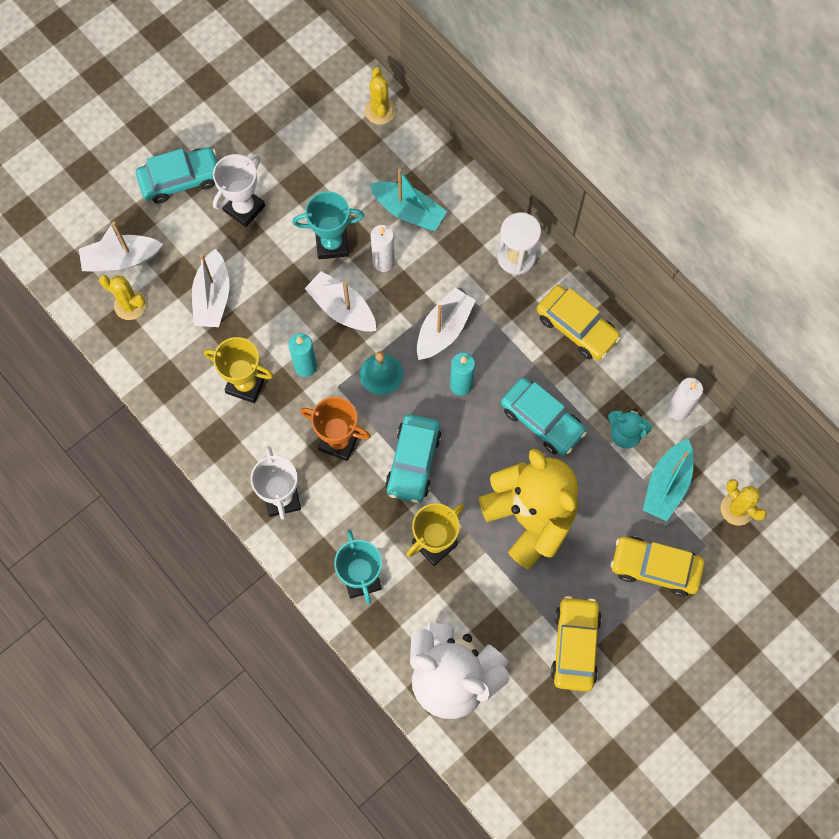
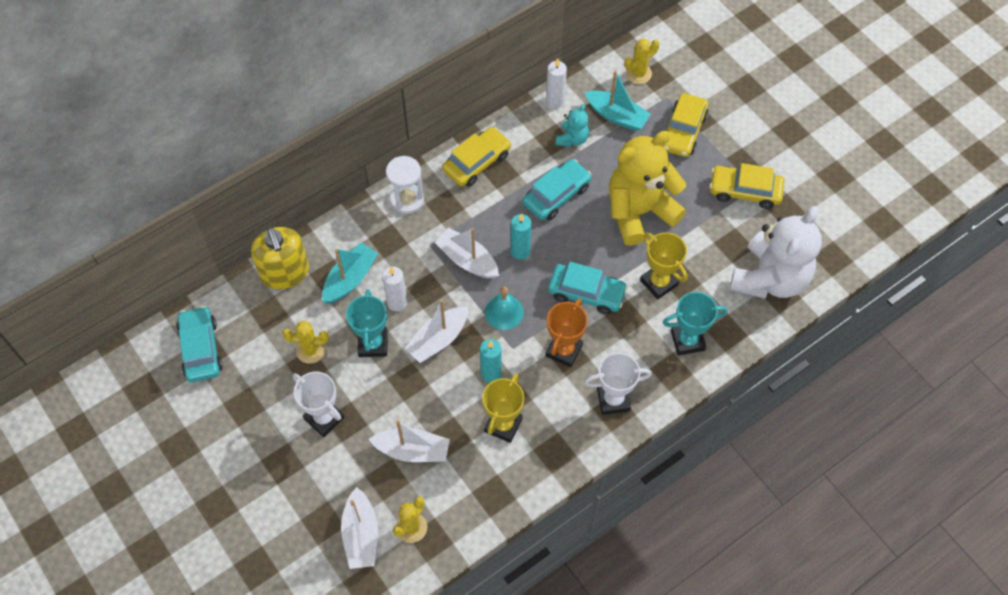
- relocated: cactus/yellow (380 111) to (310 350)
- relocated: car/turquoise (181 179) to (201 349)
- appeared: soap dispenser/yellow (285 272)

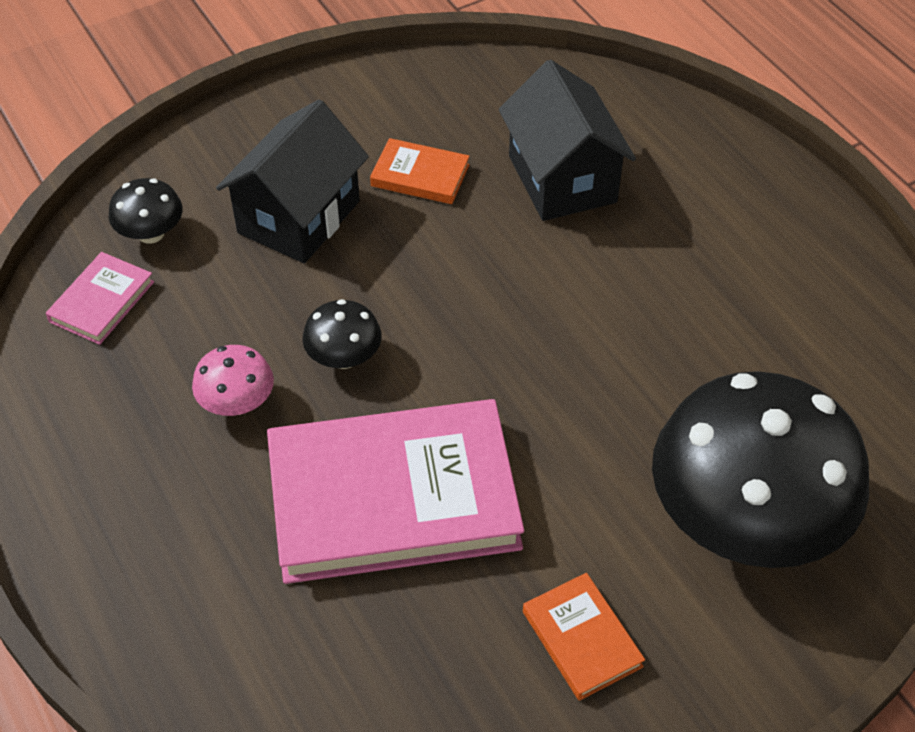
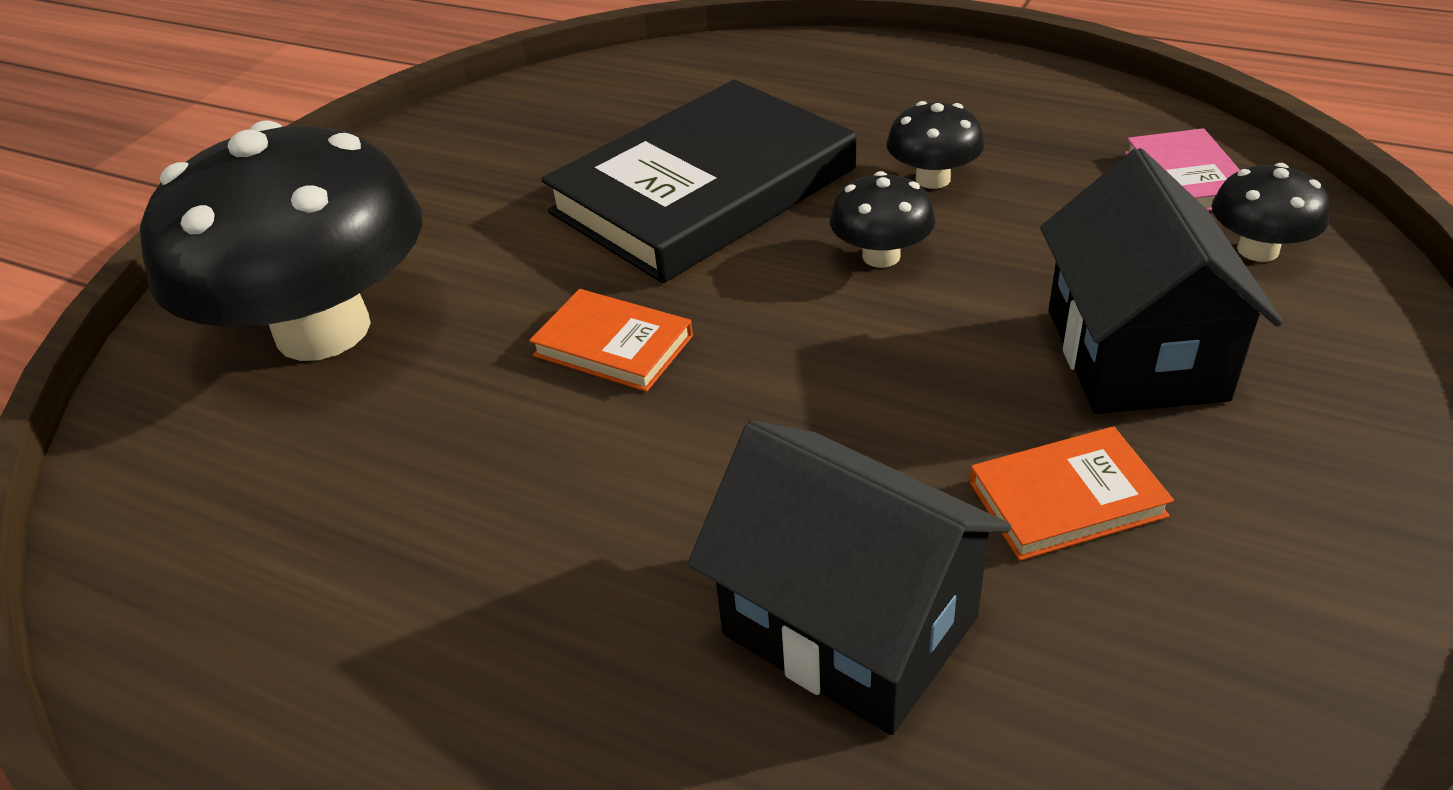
- colour: mushroom/pink (237 403) to mushroom/black (933 179)
- colour: book/pink (393 497) to book/black (704 191)
- relocated: book/orange (581 639) to (613 346)

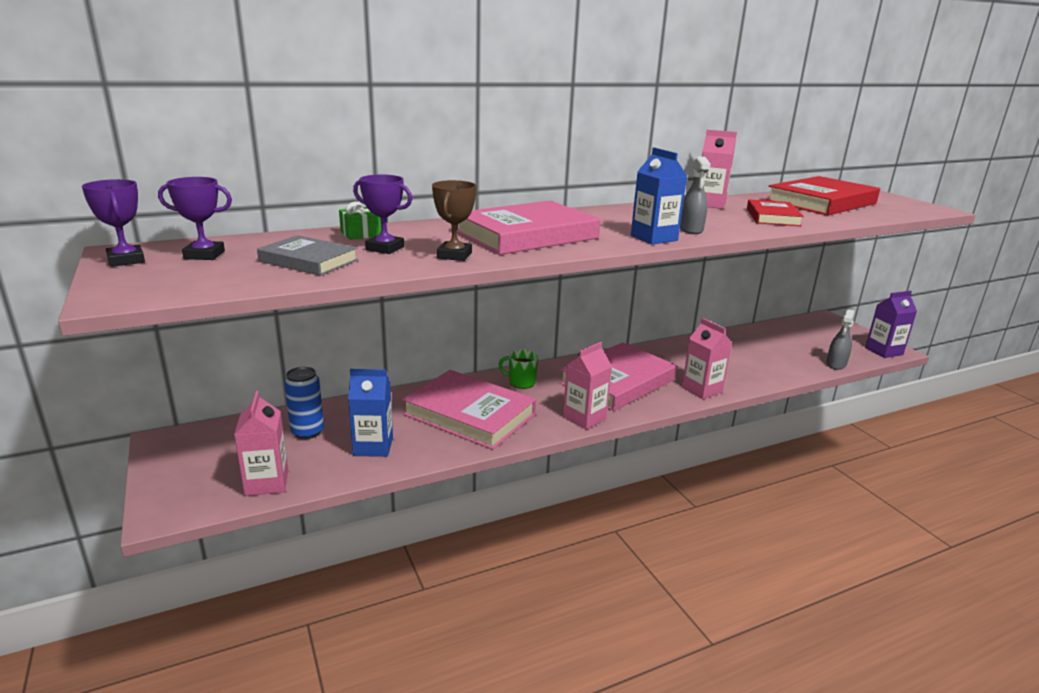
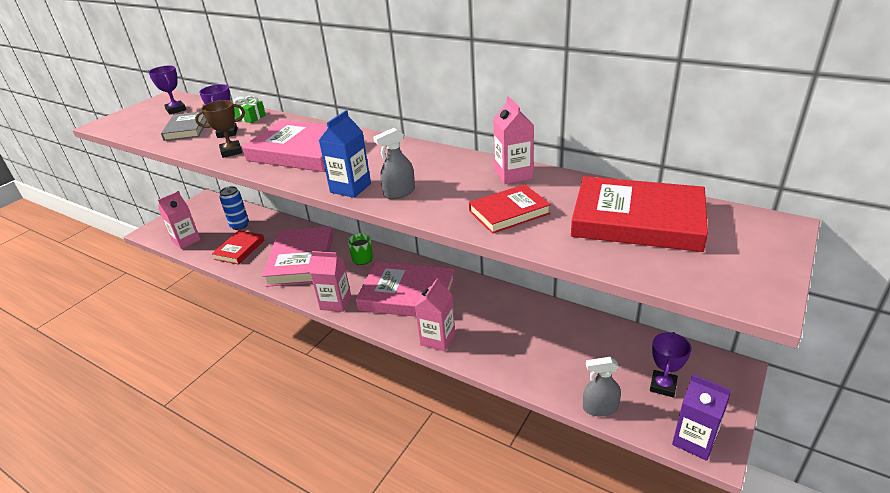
- relocated: trophy/purple (126 260) to (663 386)
- exchanged: carton/blue (373 446) to book/red (239 249)

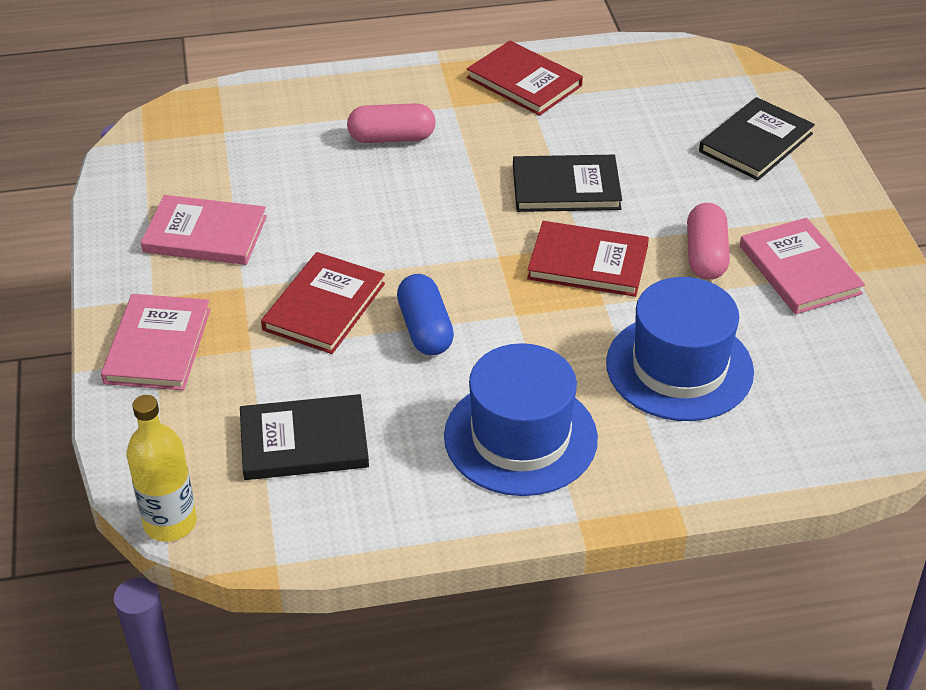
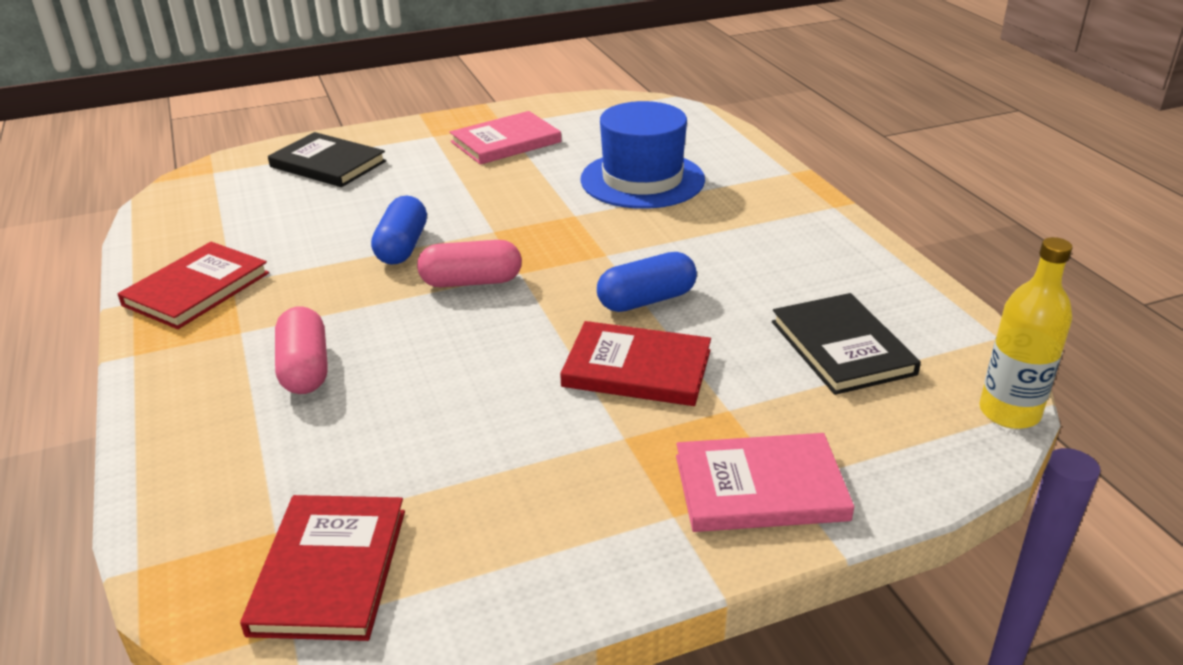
- exchanged: book/black (566 187) to capsule/blue (402 247)
- missing: book/pink (205 234)
- relocated: capsule/pink (705 255) to (471 282)
- relocated: book/red (588 262) to (329 570)
- missing: hat/blue (520 437)

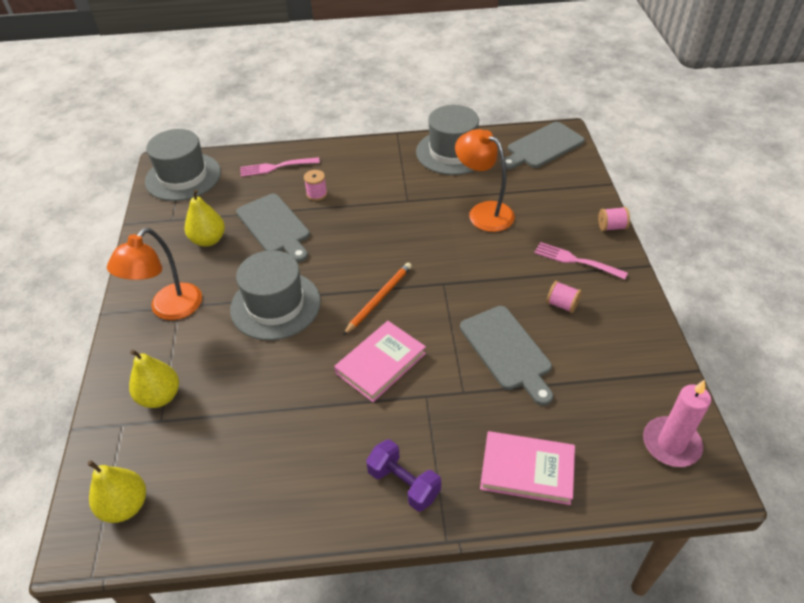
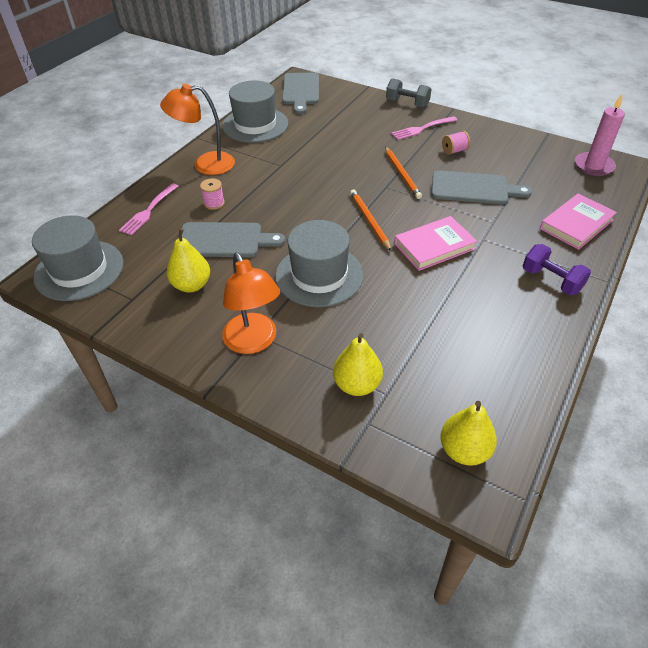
- relocated: lamp/orange (483 212) to (205 165)
- exchanged: spool/pink (611 227) to dumbbell/grey (407 104)
- spun: book/pink (380 363) = (434 246) 75 degrees clockwise
- spun: dumbbell/purple (403 484) = (551 280) 60 degrees clockwise
- appeared: pencil/orange (402 174)

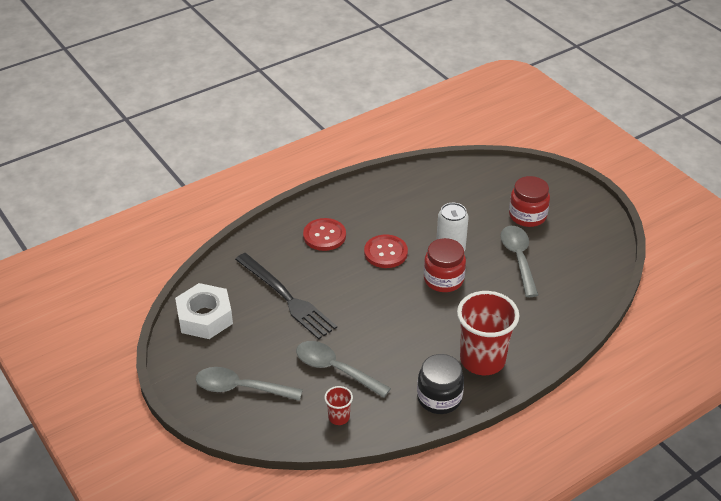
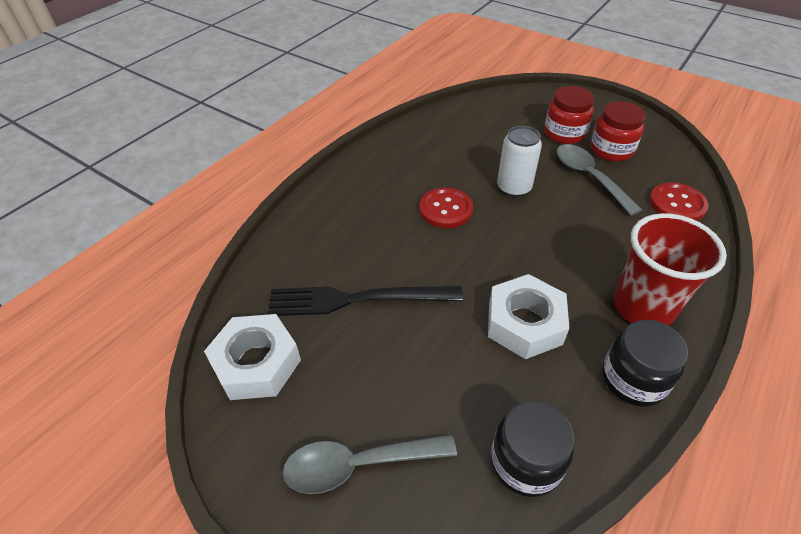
- relocated: button/red (324 236) to (677 204)
- relocated: jar/red (443 279) to (611 150)
- spun: fork/black (286 297) = (357 299) 150 degrees clockwise
- missing: spoon/grey (335 369)
- exchanged: cup/red (339 417) to jar/black (525 462)
- appeared: nut/white (524 323)

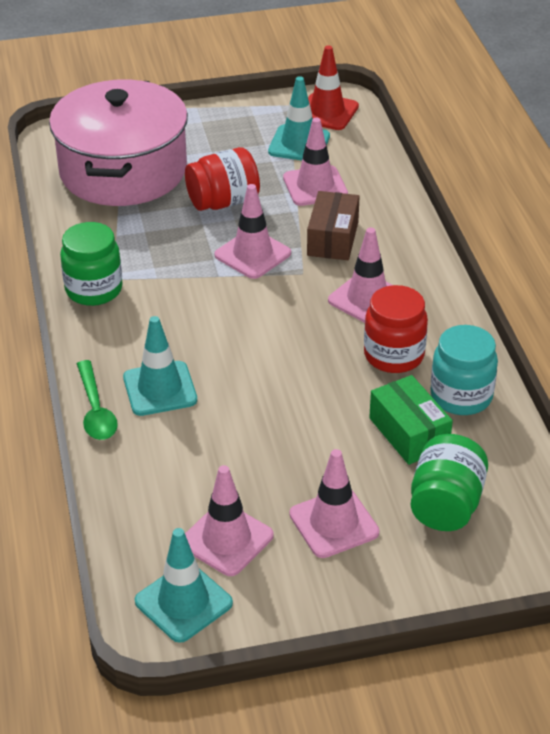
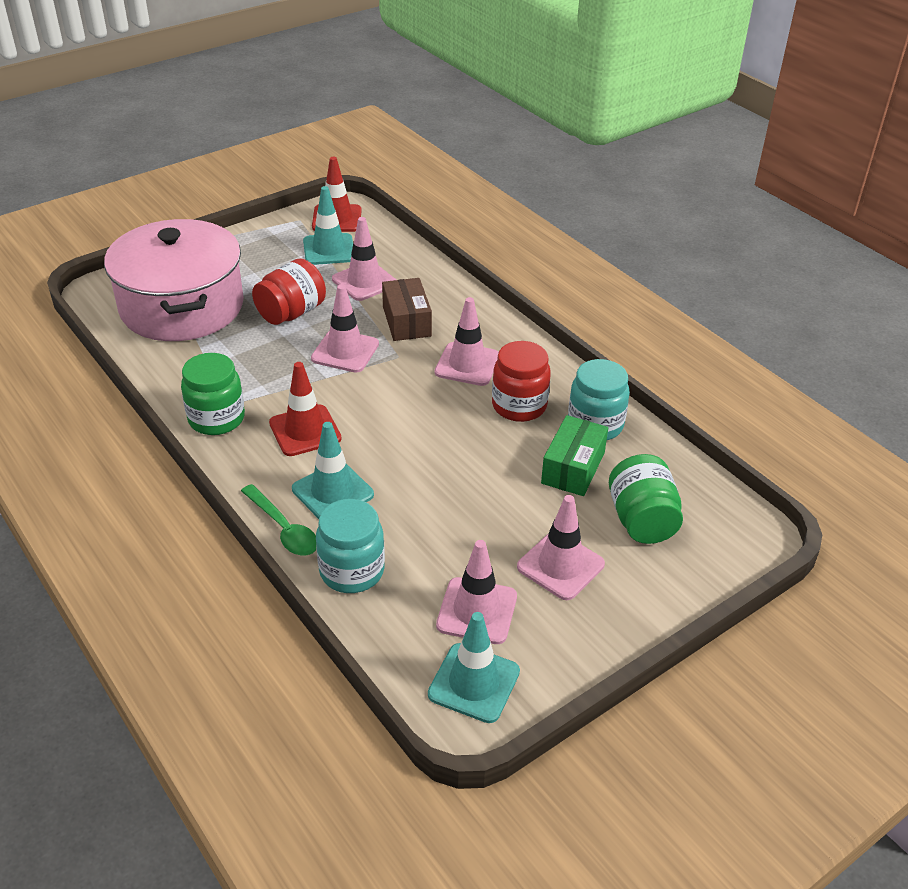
- spun: box/green (409 433) = (573 468) 75 degrees clockwise
- appeared: traffic cone/red (305 431)
- appeared: jar/turquoise (352 571)

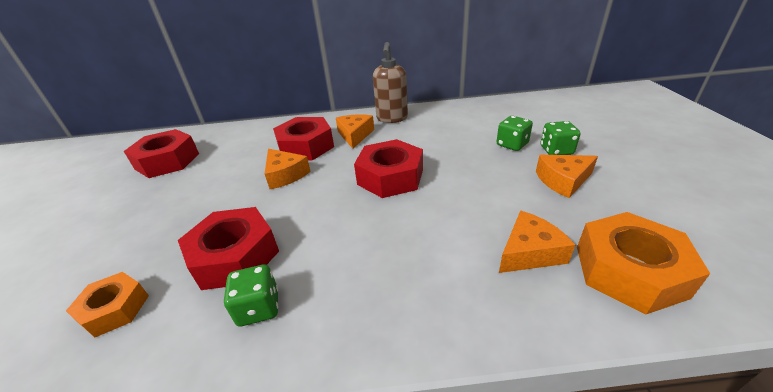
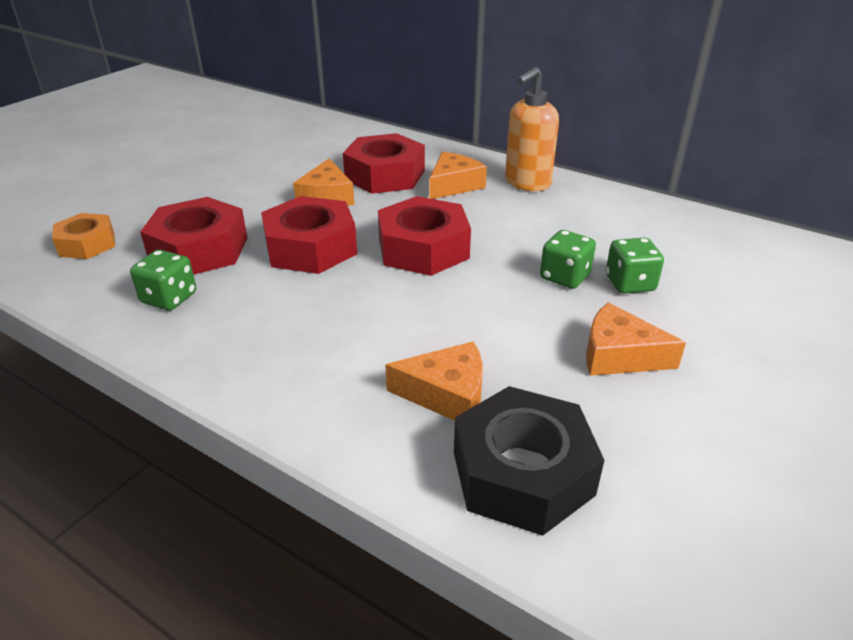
- colour: soap dispenser/brown (392 118) to soap dispenser/orange (527 183)
- relocated: dice/green (556 150) to (564 277)
- relocated: nut/red (167 161) to (311 248)
- colour: nut/orange (629 271) to nut/black (522 473)

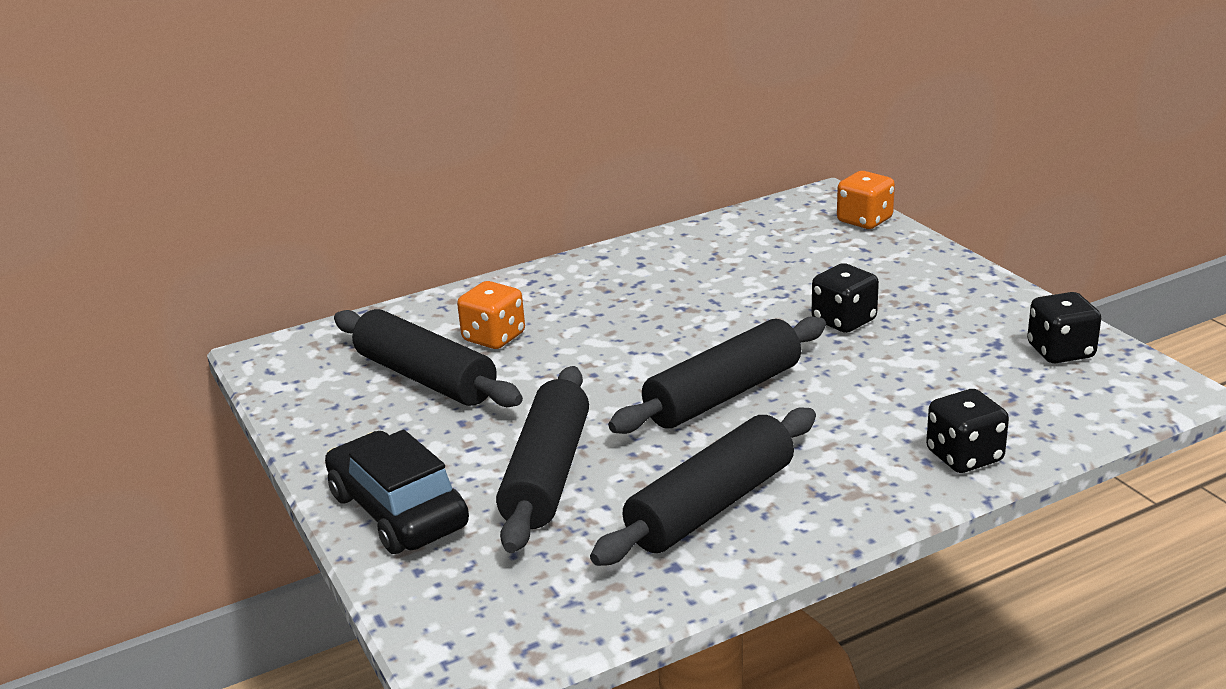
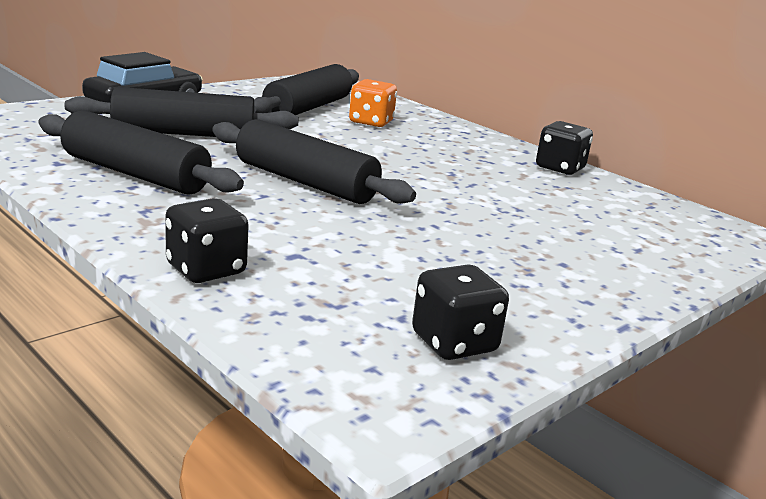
- missing: dice/orange (864 220)
- relocated: dice/black (844 321) to (560 168)

